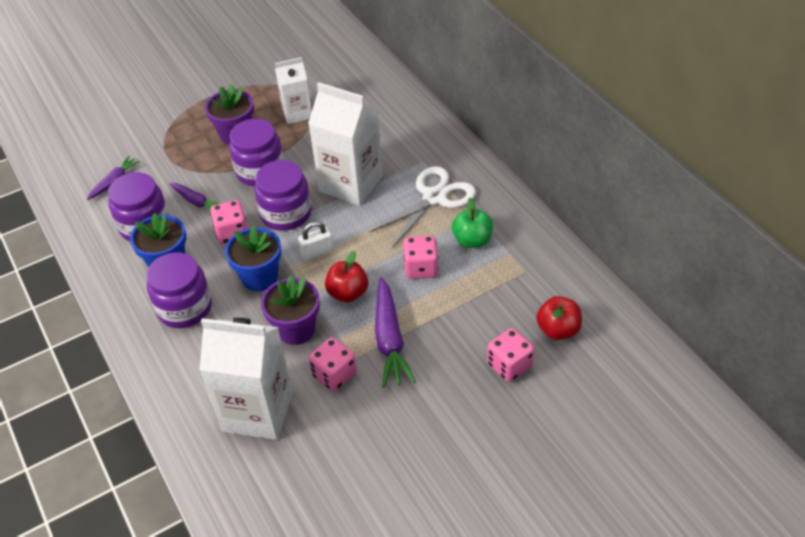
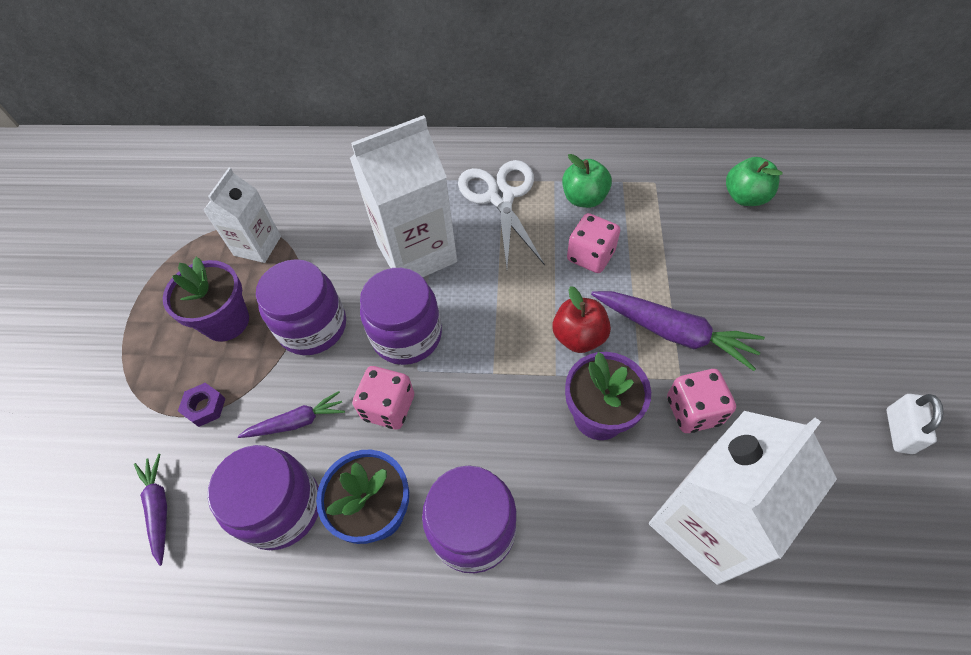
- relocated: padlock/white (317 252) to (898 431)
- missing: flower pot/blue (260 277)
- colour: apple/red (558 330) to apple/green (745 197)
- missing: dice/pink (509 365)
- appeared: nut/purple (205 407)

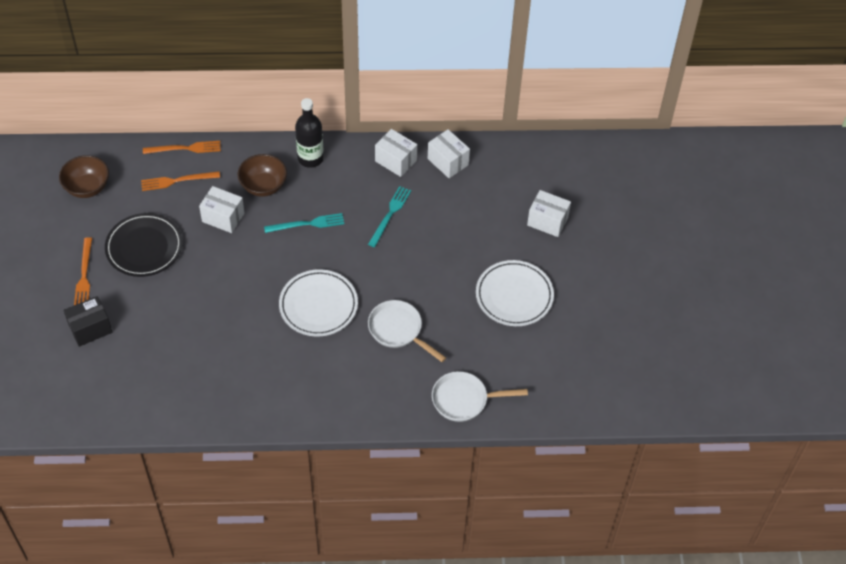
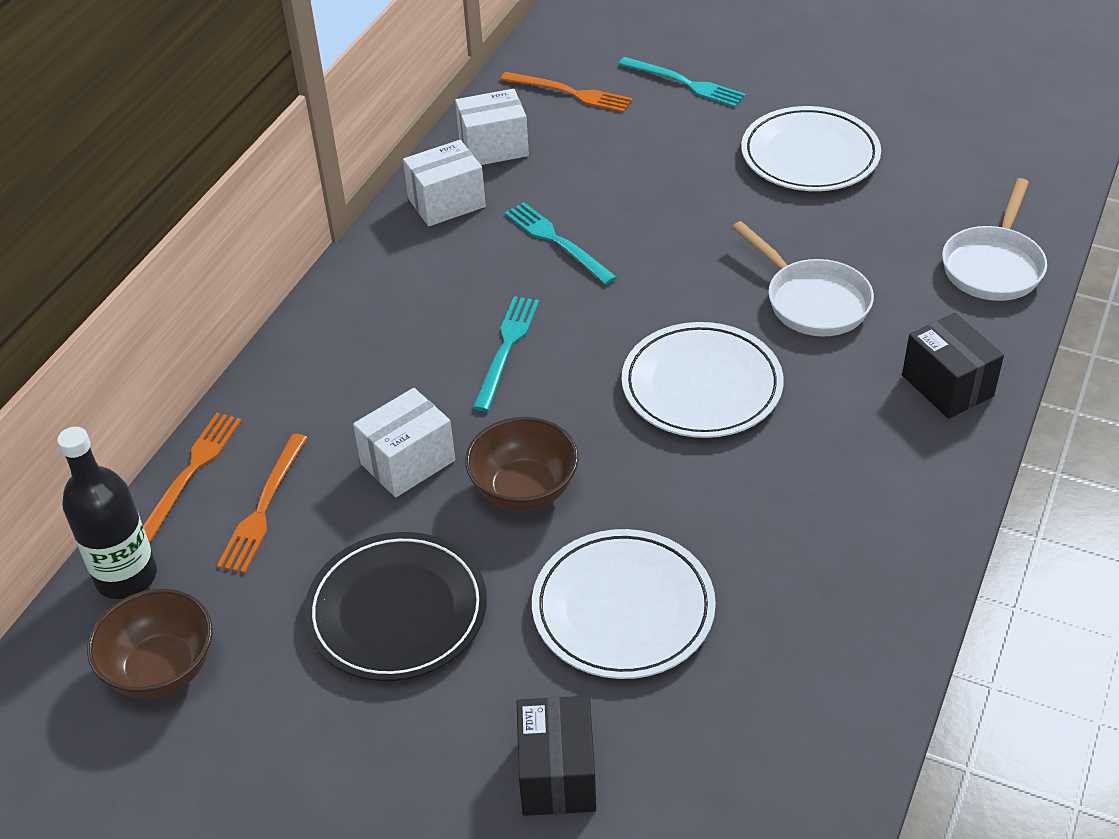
- relocated: bottle/black (310 158) to (126 577)
- relocated: bowl/brown (263 186) to (524 490)
- exchanged: box/white (547 221) to fork/turquoise (685 83)
- relocated: fork/orange (84 275) to (570 93)
- spun: pan/white (398 330) = (812 301) 105 degrees counterclockwise
- appeared: box/black (947 386)
- appeared: plate/white (623 609)

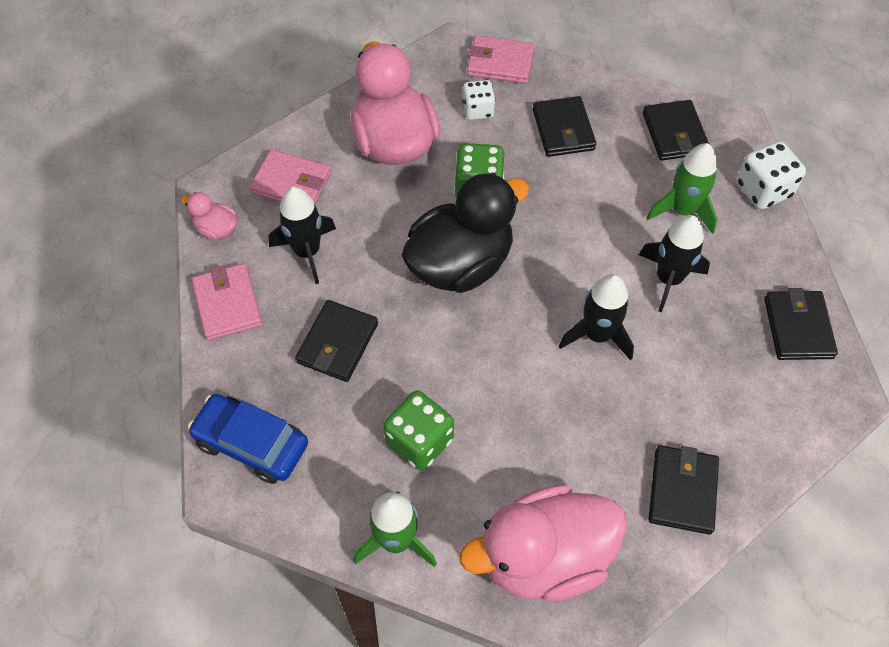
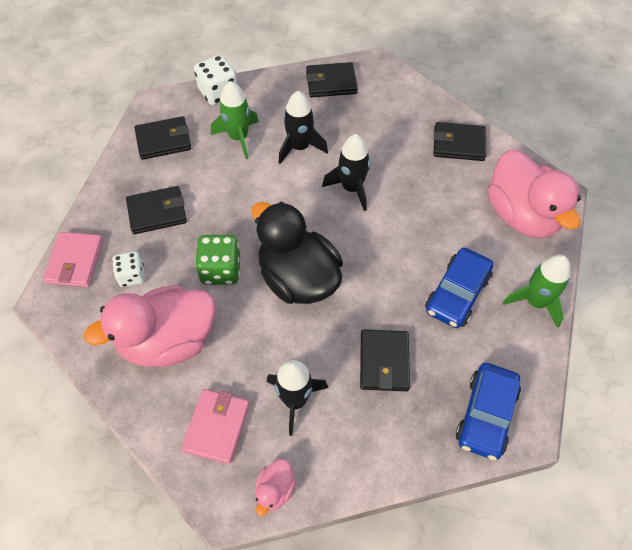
- missing: wallet/pink (227 304)
- spun: wallet/black (337 343) = (384 362) 75 degrees clockwise
- exchanged: dice/green (419 441) to car/blue (457 294)

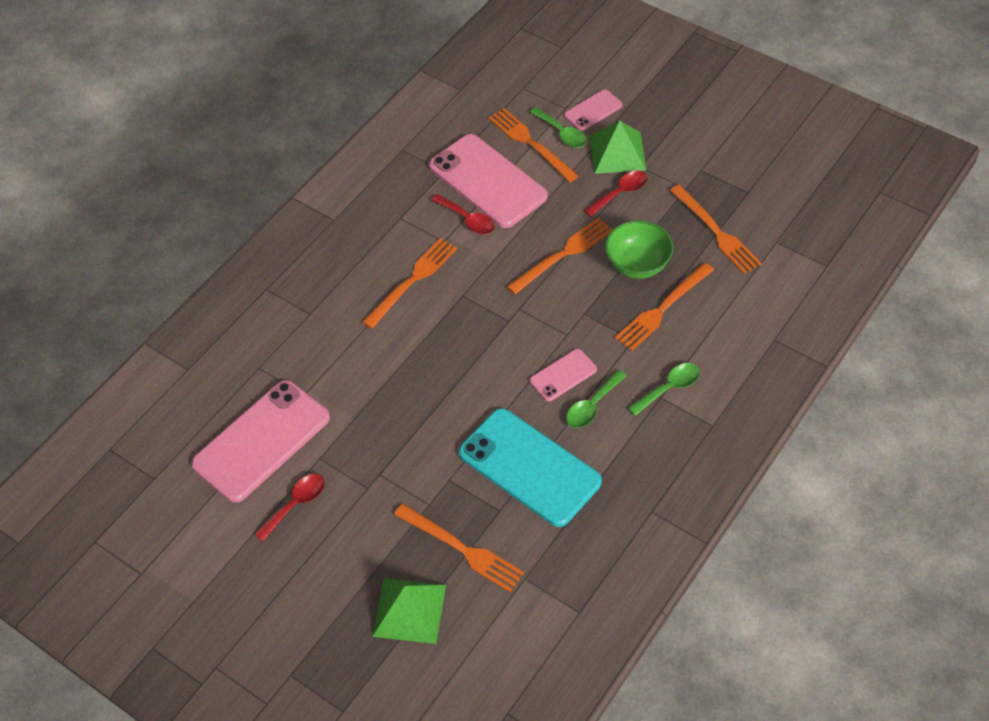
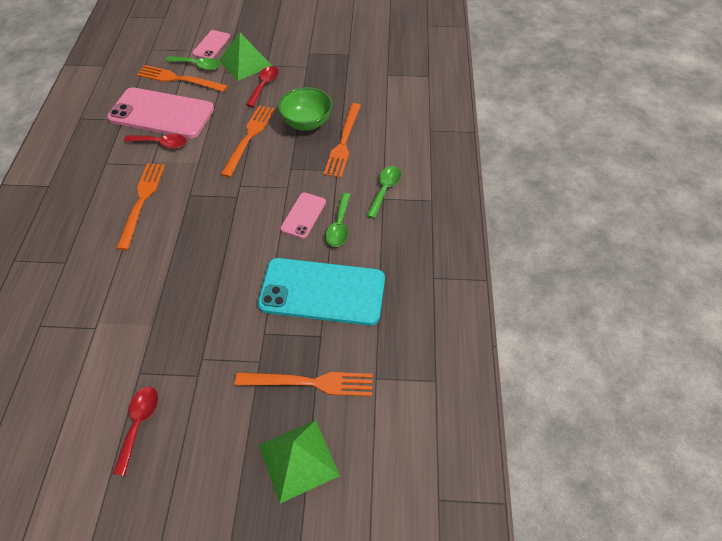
- missing: fork/orange (716 232)
- missing: phone/pink (261 441)

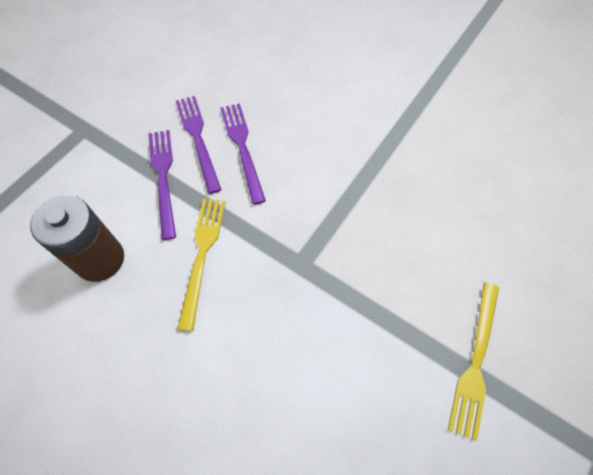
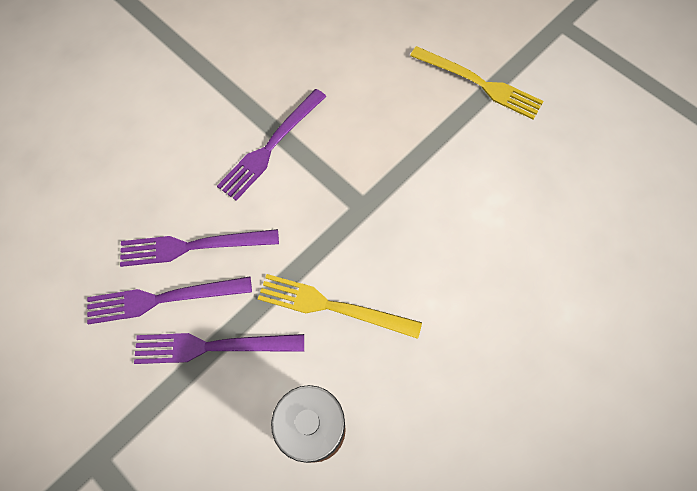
- appeared: fork/purple (271 146)

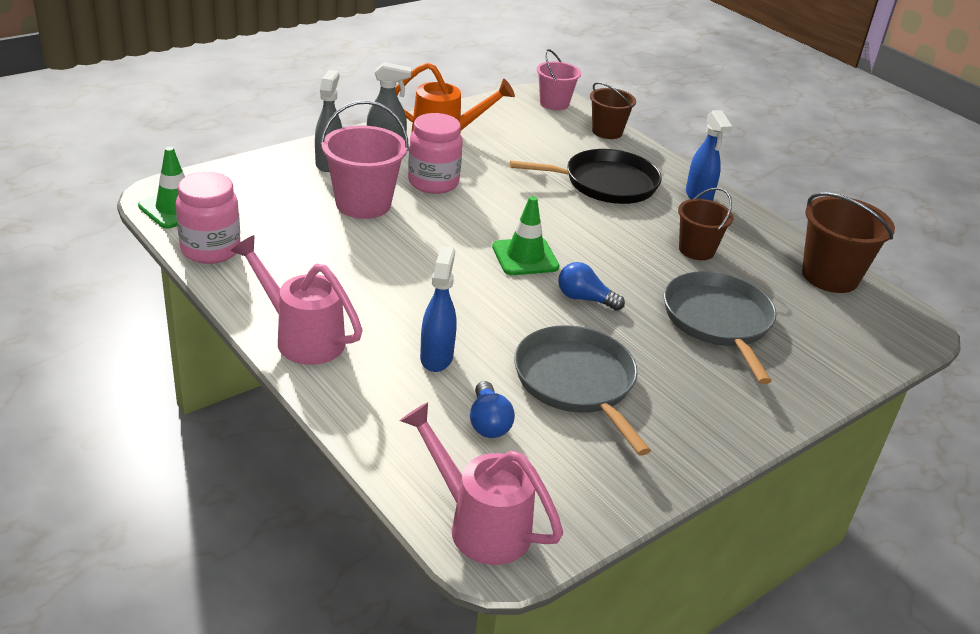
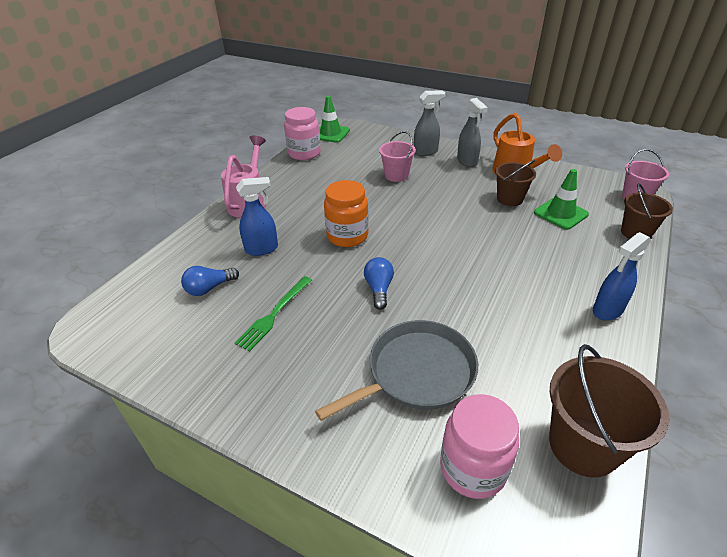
- size: bucket/pink (363 204) = (396 175) x0.65
- relocated: jar/pink (433 182) to (473 468)
- missing: pan/black (605 183)
- relocated: bucket/brown (696 250) to (510 199)
- relocated: traffic cone/green (525 257) to (560 214)
- exchanged: pan/grey (577 382) to fork/green (274 314)
- missing: watering can/pink (479 524)
- appeared: jar/orange (347 236)

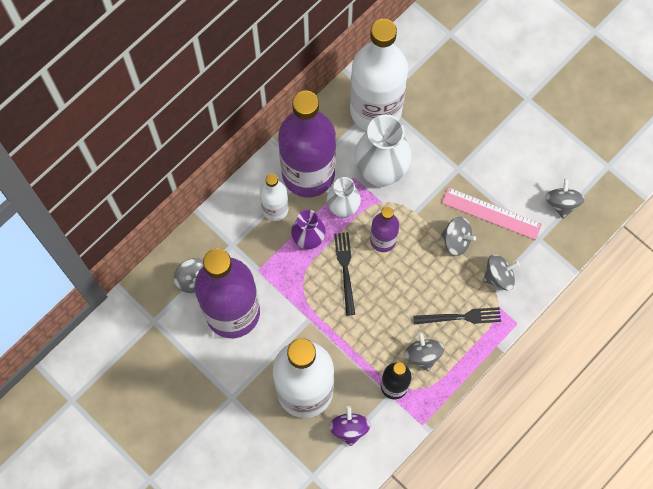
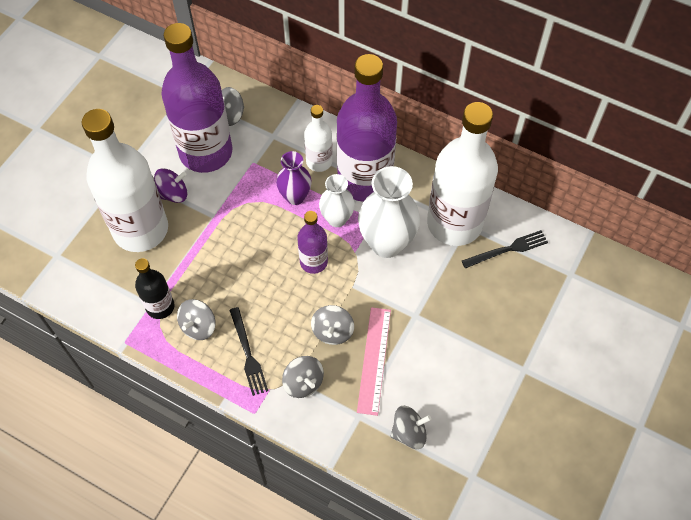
- relocated: fork/black (345 270) to (507 249)
- spun: spinning top/grey (423 355) = (198 326) 150 degrees clockwise
- relocated: spinning top/purple (349 428) to (173 194)

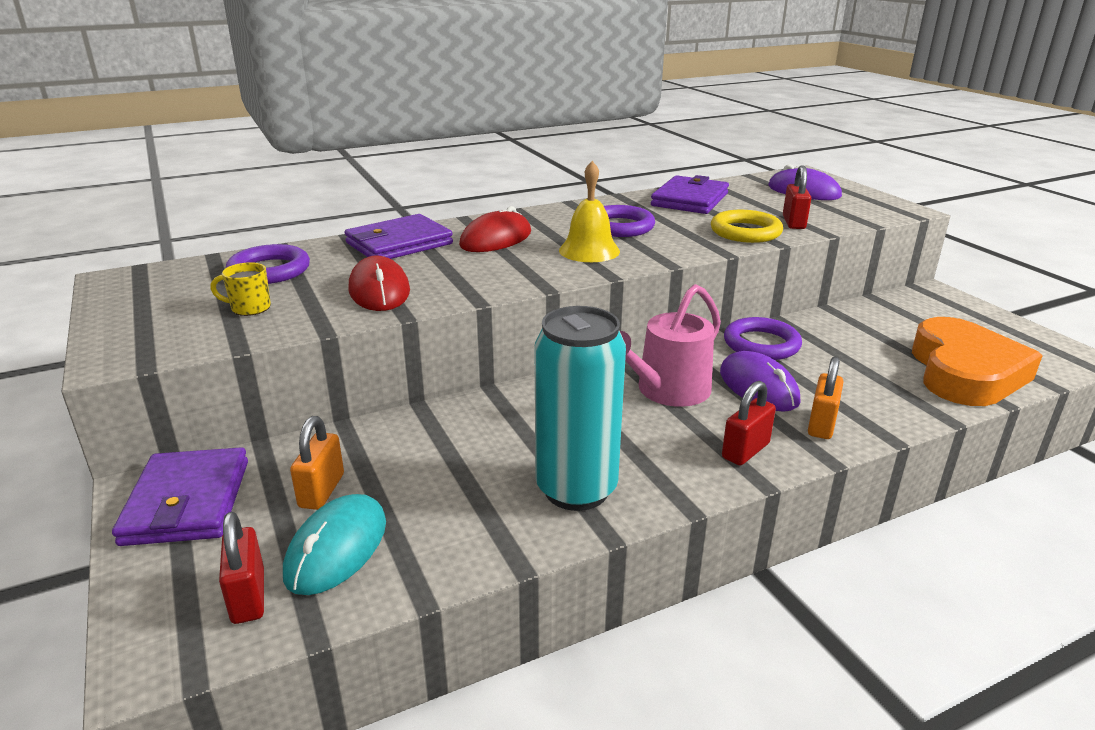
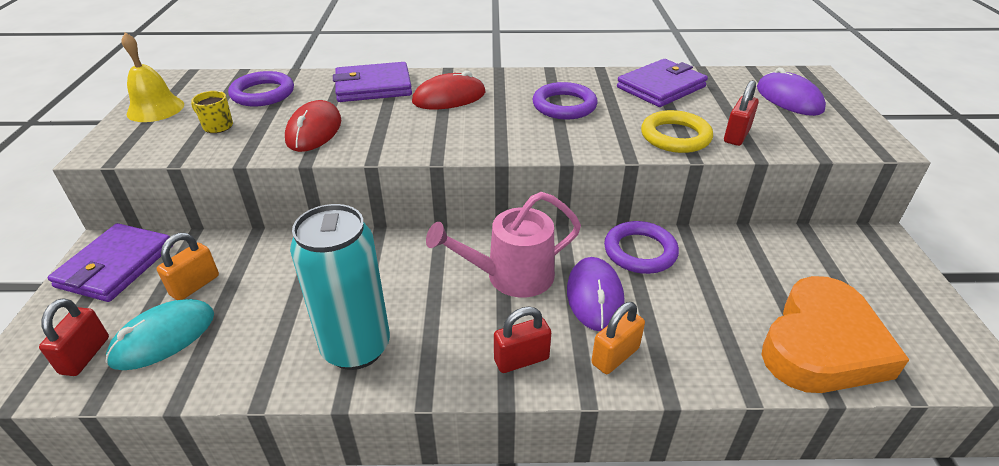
- relocated: bell/yellow (589 250) to (155 109)

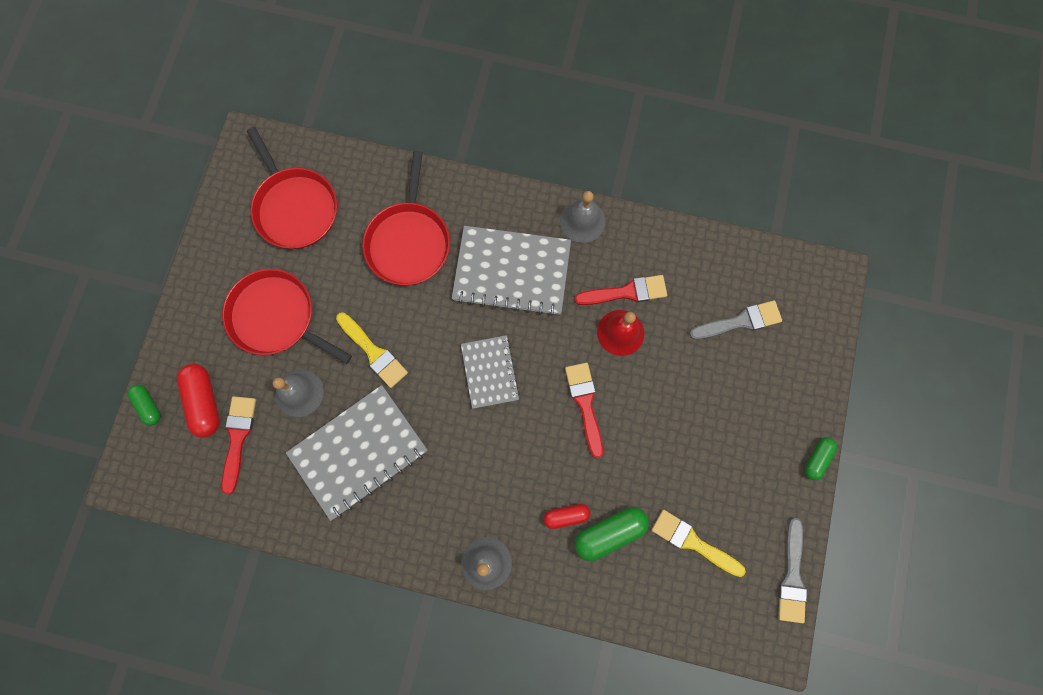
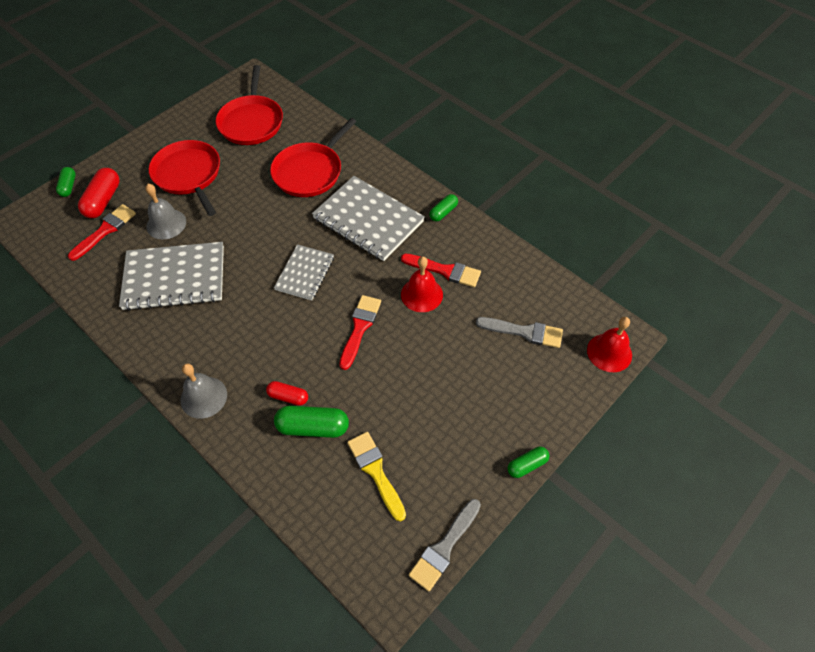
- exchanged: bell/grey (582 221) to capsule/green (443 212)
- missing: brush/yellow (373 352)
- appeared: bell/red (609 352)

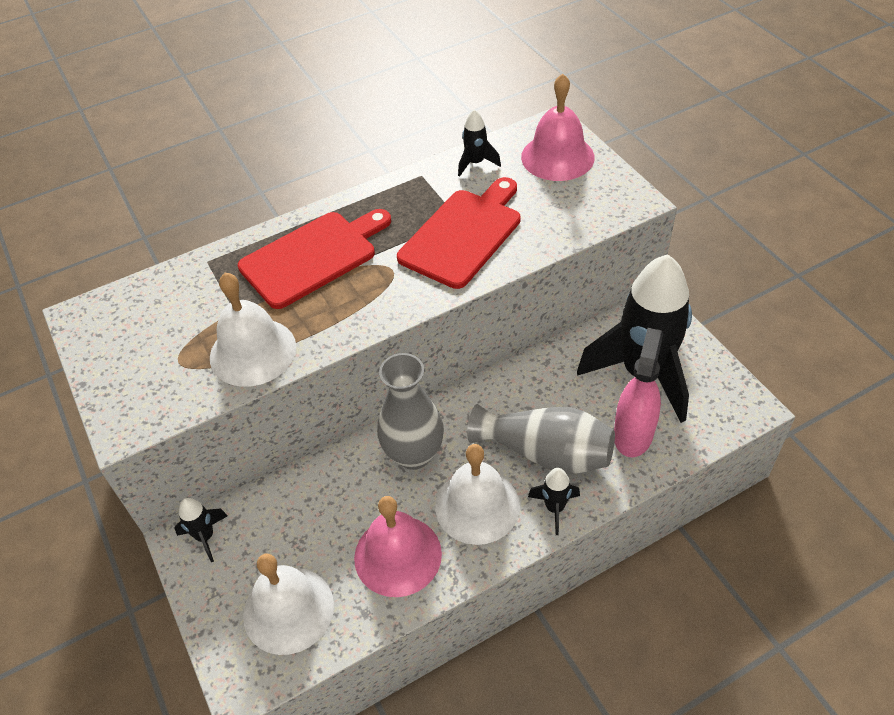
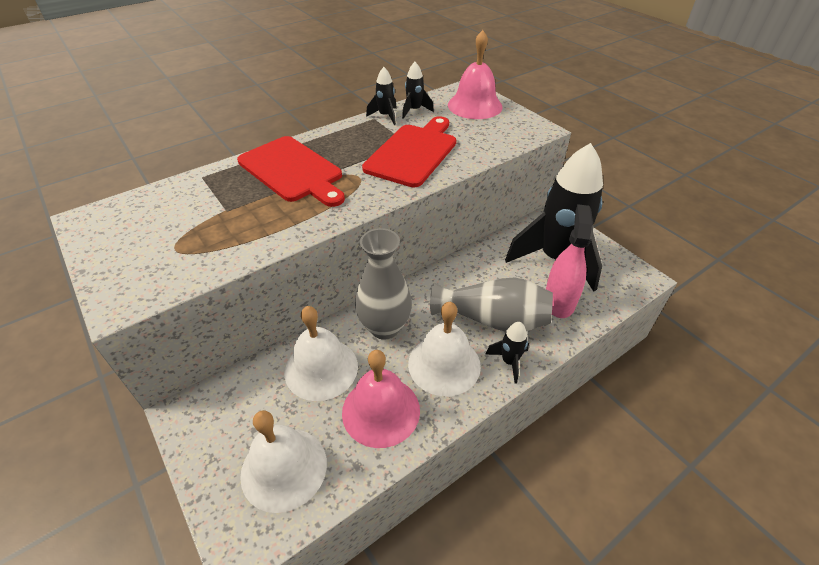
- spun: cutting board/red (313 257) = (292 171) 90 degrees clockwise
- relocated: bell/white (253 351) to (321 368)
- relocated: rocket/black (205 537) to (385 116)

